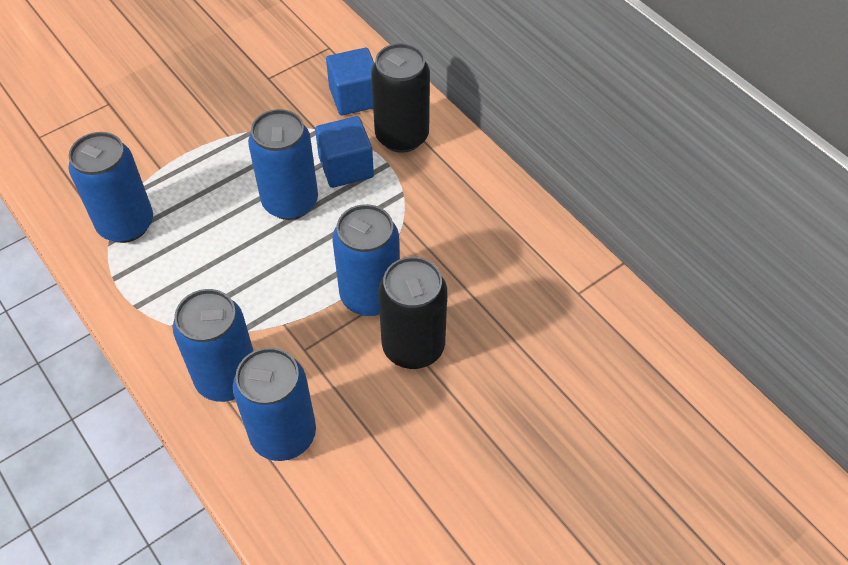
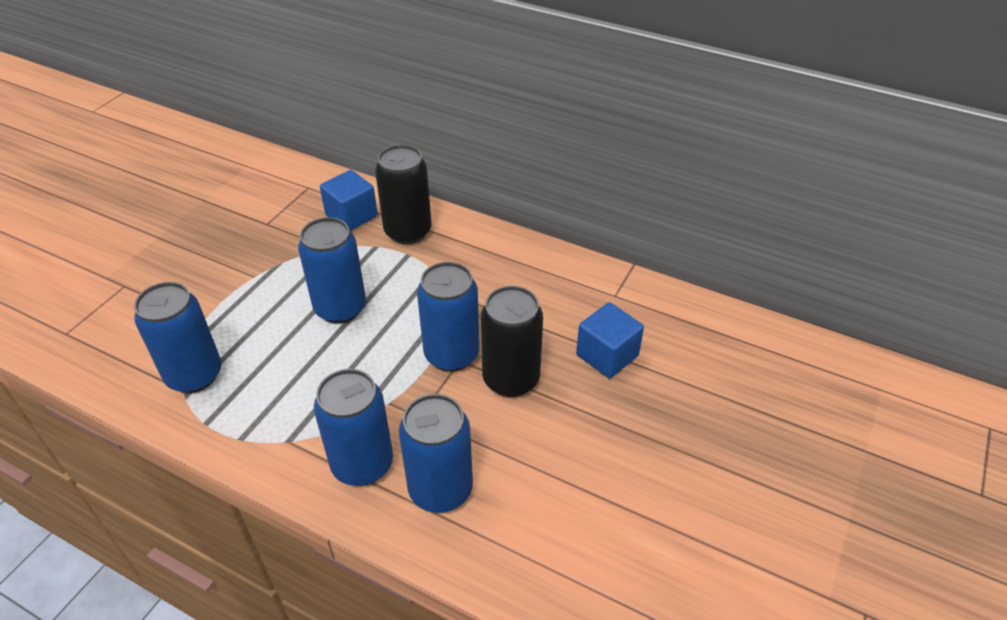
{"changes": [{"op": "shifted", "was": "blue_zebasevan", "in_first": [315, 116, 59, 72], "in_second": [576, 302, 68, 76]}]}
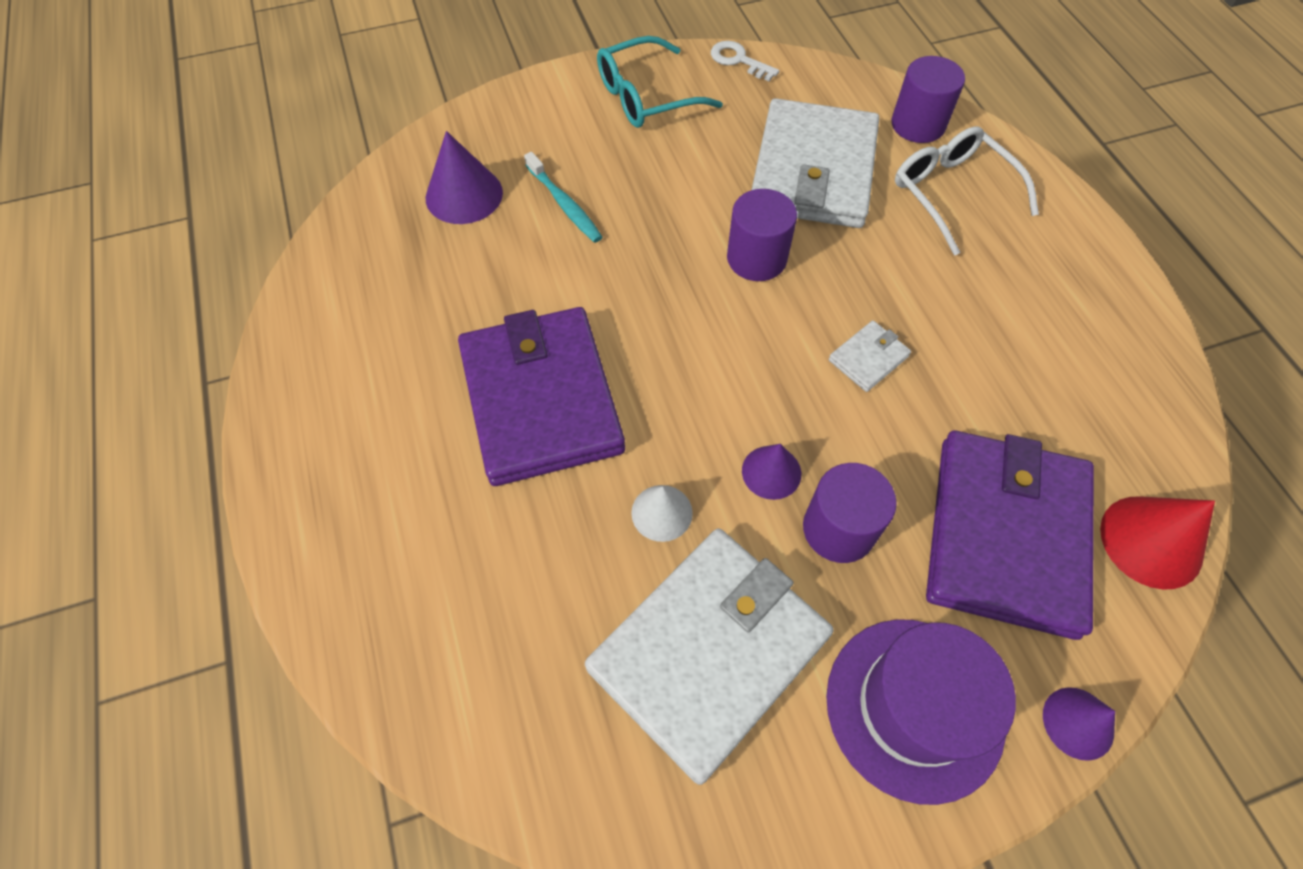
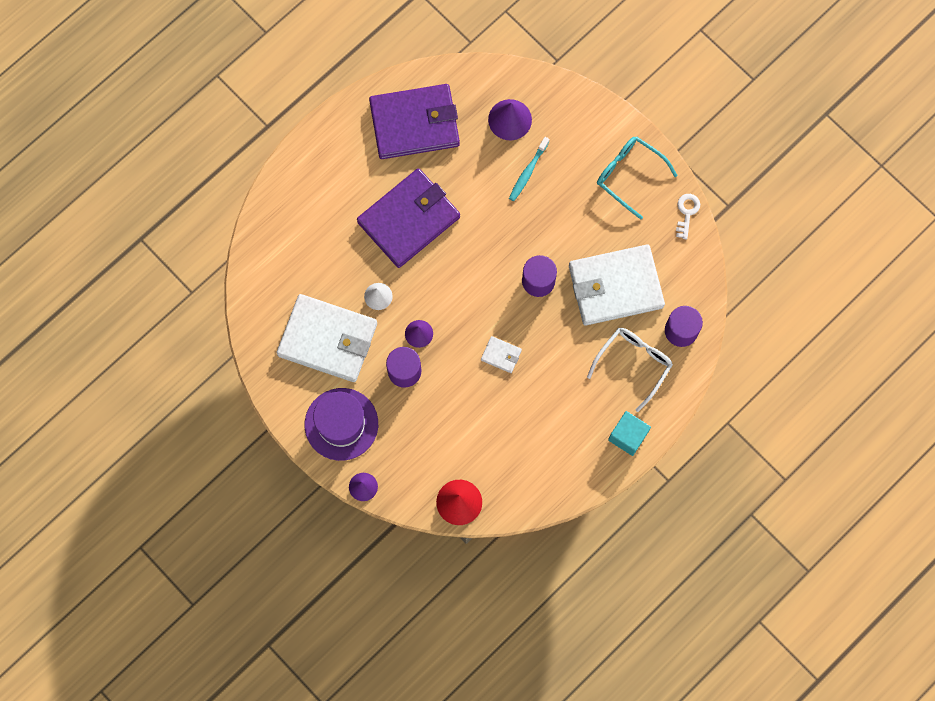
{"changes": [{"op": "shifted", "was": "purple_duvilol", "in_first": [926, 431, 168, 209], "in_second": [369, 84, 91, 75]}, {"op": "new", "now": "turquoise_zebasevan", "in_second": [608, 411, 43, 45]}]}
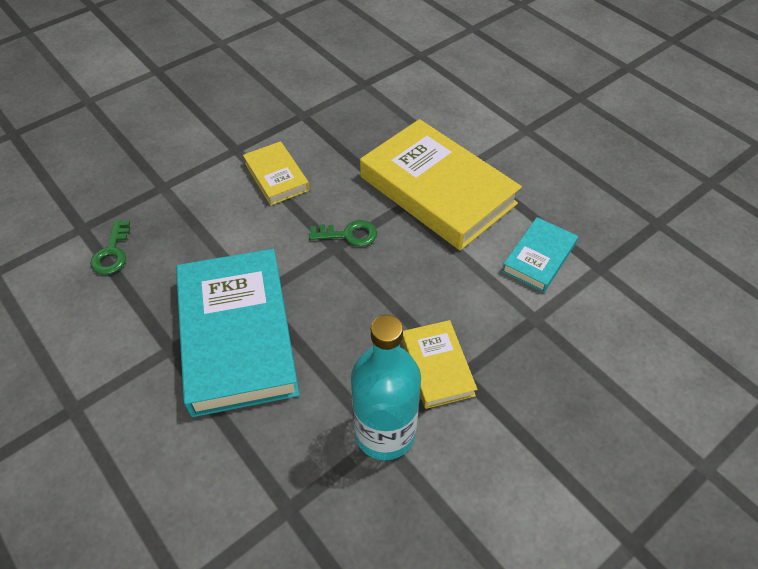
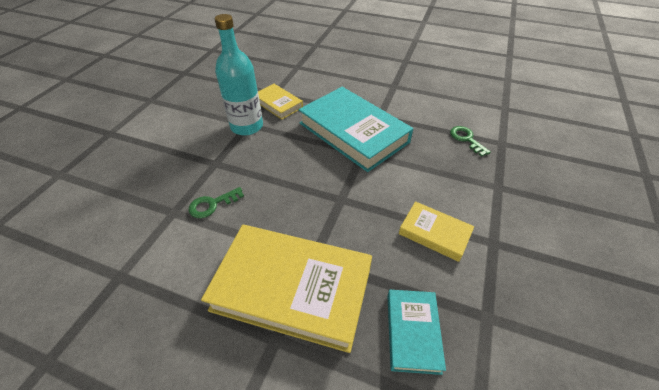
{"changes": [{"op": "shifted", "was": "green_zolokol", "in_first": [309, 220, 68, 27], "in_second": [188, 187, 56, 31]}, {"op": "shifted", "was": "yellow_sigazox", "in_first": [402, 320, 75, 89], "in_second": [258, 84, 45, 36]}, {"op": "shifted", "was": "turquoise_sigazox", "in_first": [502, 217, 76, 76], "in_second": [387, 290, 59, 85]}]}
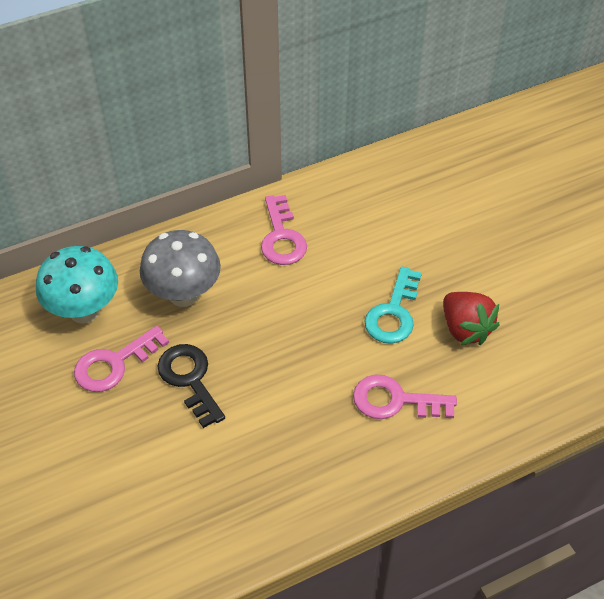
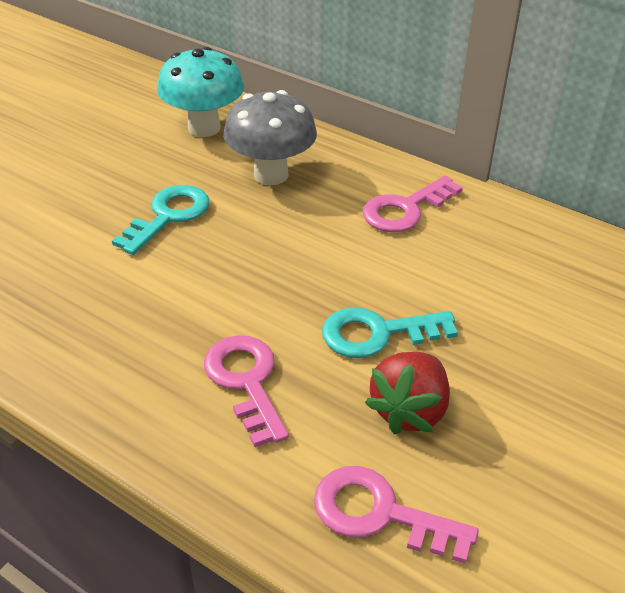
{"changes": [{"op": "shifted", "was": "pink_zolokol", "in_first": [74, 326, 95, 66], "in_second": [314, 466, 165, 98]}, {"op": "repainted", "was": "black_zolokol", "now": "turquoise_zolokol", "in_first": [157, 344, 68, 84], "in_second": [112, 185, 98, 70]}]}
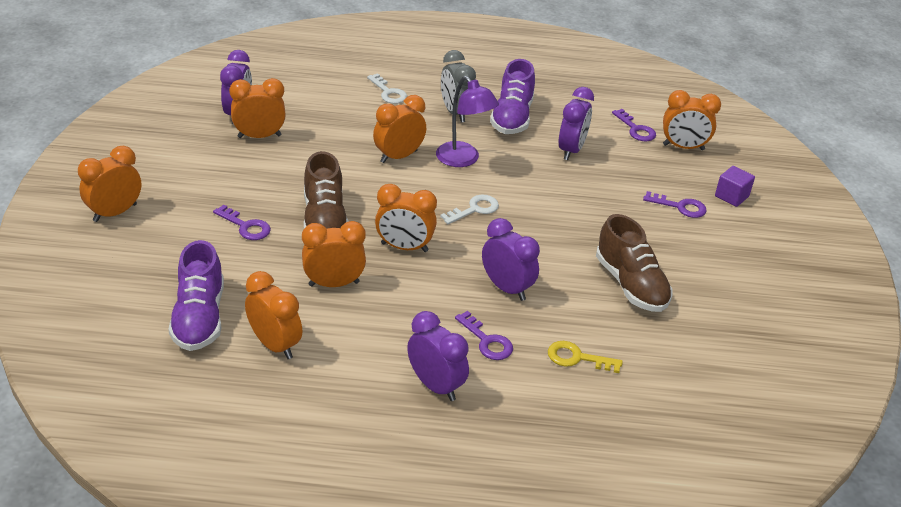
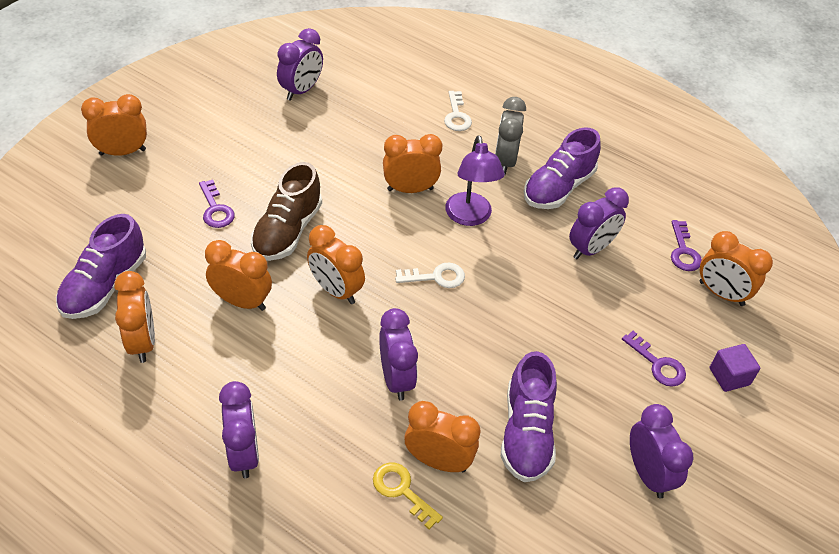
{"changes": [{"op": "shifted", "was": "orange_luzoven", "in_first": [229, 78, 57, 60], "in_second": [404, 401, 76, 71]}, {"op": "gone", "was": "purple_zolokol", "in_first": [455, 311, 58, 49]}, {"op": "repainted", "was": "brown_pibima", "now": "purple_pibima", "in_first": [596, 214, 76, 98], "in_second": [501, 351, 56, 131]}, {"op": "new", "now": "purple_luzoven", "in_second": [630, 404, 64, 94]}]}
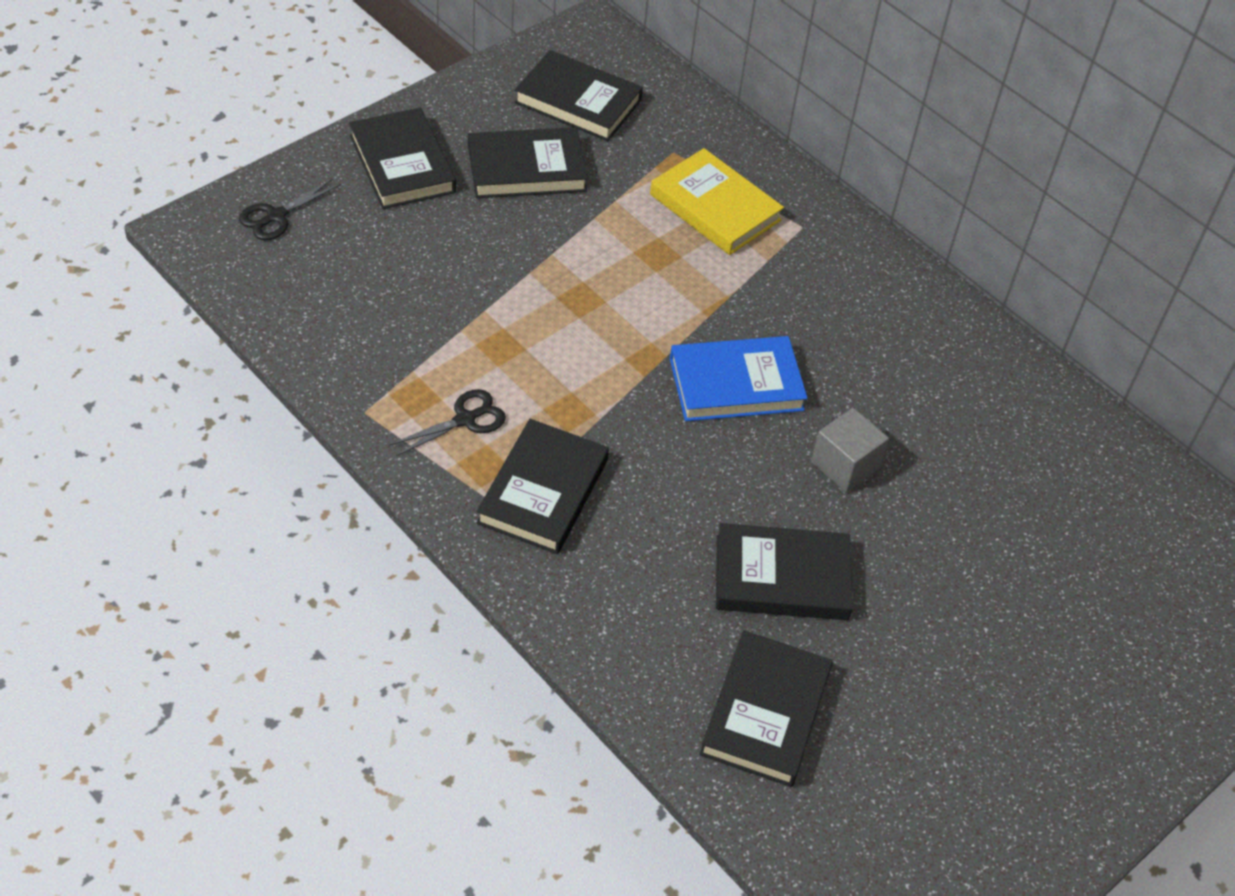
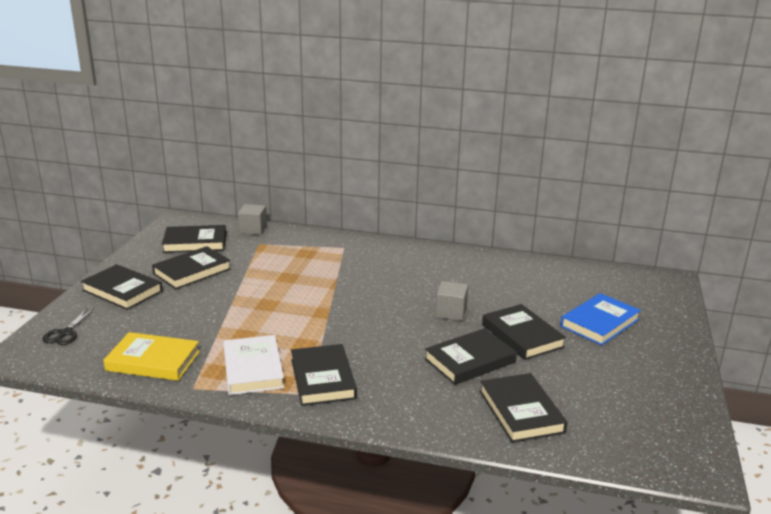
{"changes": [{"op": "swapped", "was": "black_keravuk", "now": "white_sigazox", "in_first": [389, 389, 117, 67], "in_second": [223, 335, 61, 60]}, {"op": "shifted", "was": "yellow_sigazox", "in_first": [650, 148, 134, 107], "in_second": [103, 332, 97, 49]}, {"op": "shifted", "was": "blue_sigazox", "in_first": [670, 336, 138, 85], "in_second": [560, 293, 81, 52]}, {"op": "new", "now": "grey_zebasevan", "in_second": [238, 204, 29, 31]}, {"op": "new", "now": "black_sigazox", "in_second": [482, 304, 84, 56]}]}
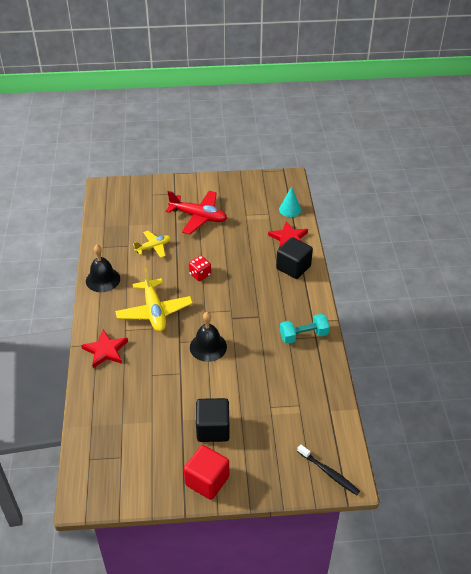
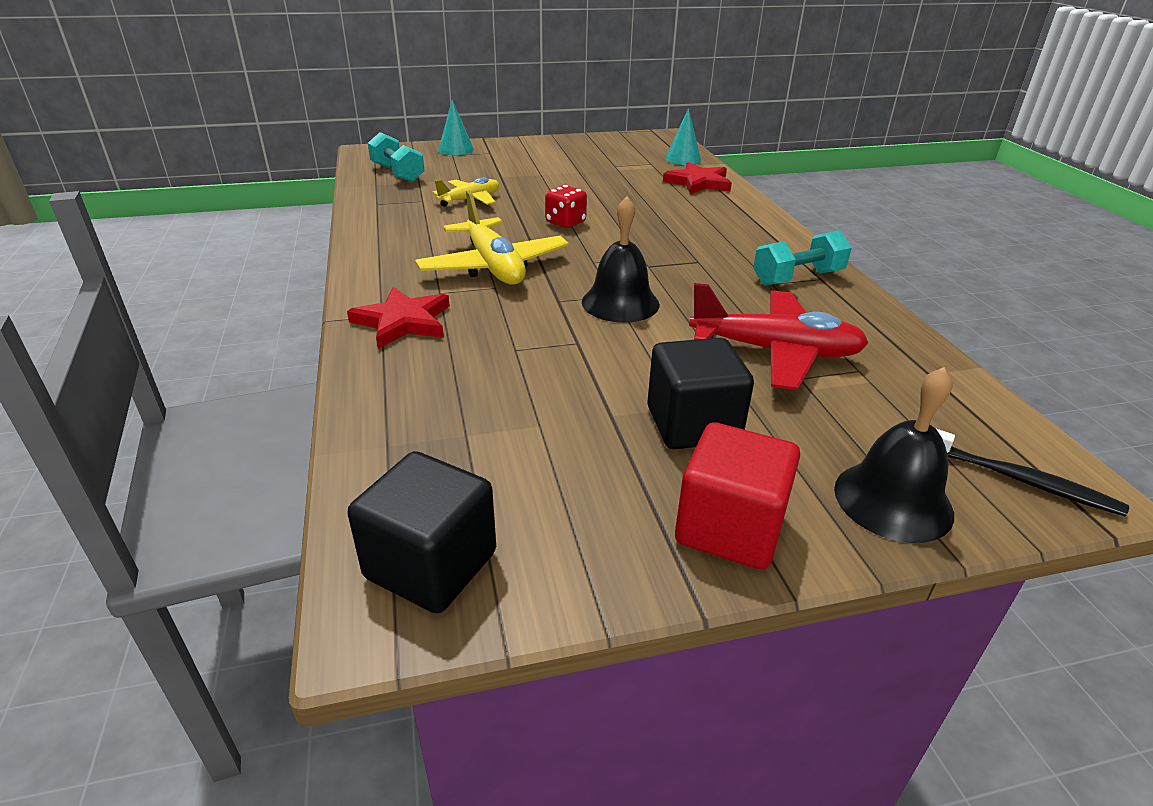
{"changes": [{"op": "shifted", "was": "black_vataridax", "in_first": [86, 245, 34, 47], "in_second": [834, 367, 120, 176]}, {"op": "shifted", "was": "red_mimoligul", "in_first": [166, 191, 61, 44], "in_second": [689, 283, 180, 107]}, {"op": "shifted", "was": "black_zebasevan", "in_first": [276, 237, 37, 42], "in_second": [347, 451, 149, 163]}, {"op": "new", "now": "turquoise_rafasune", "in_second": [368, 132, 56, 50]}, {"op": "new", "now": "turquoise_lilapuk", "in_second": [438, 100, 36, 55]}]}
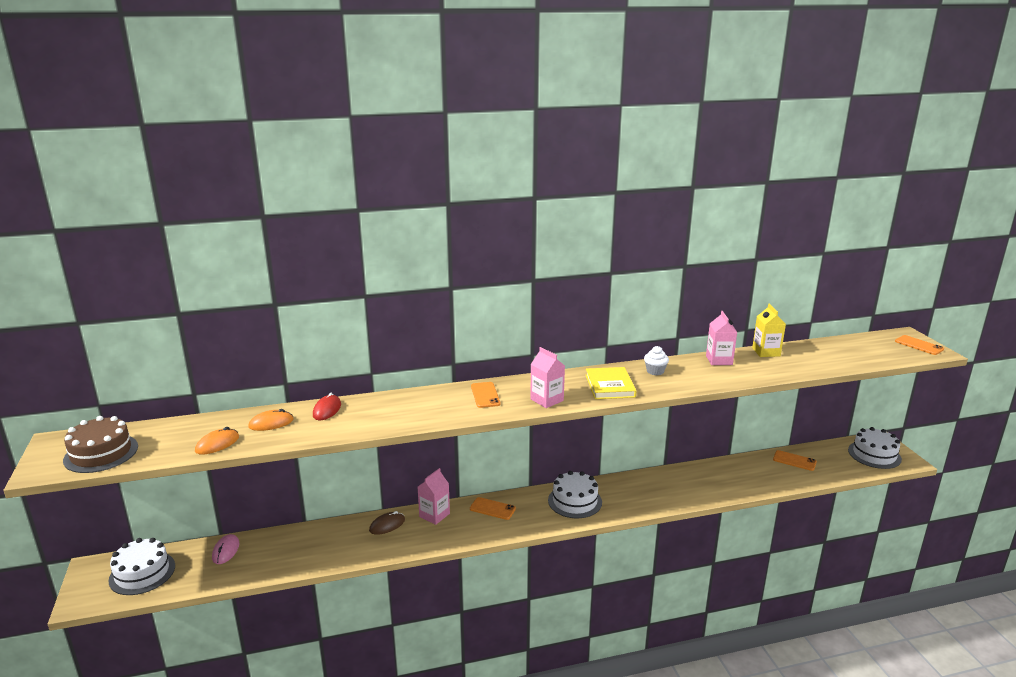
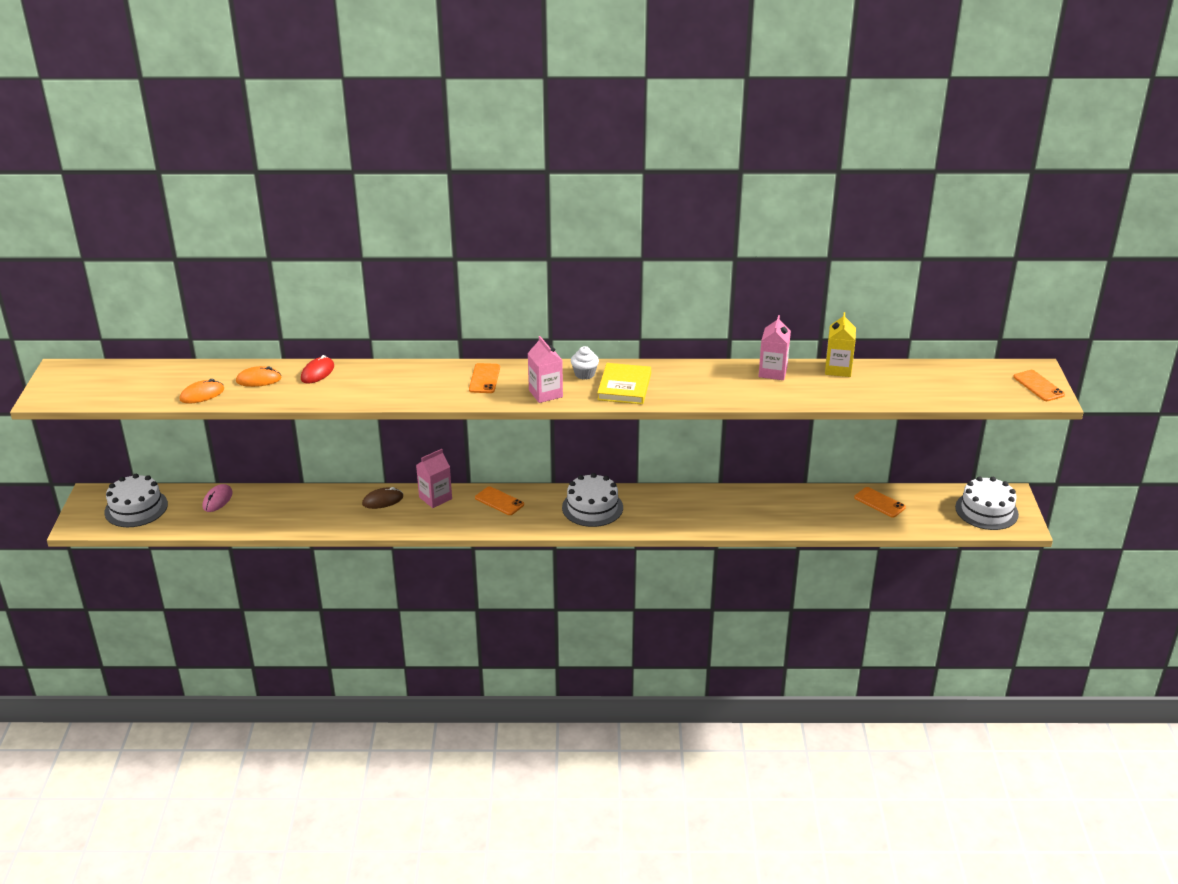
{"changes": [{"op": "gone", "was": "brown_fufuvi", "in_first": [63, 416, 75, 57]}, {"op": "shifted", "was": "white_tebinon", "in_first": [644, 346, 25, 29], "in_second": [571, 346, 28, 34]}]}
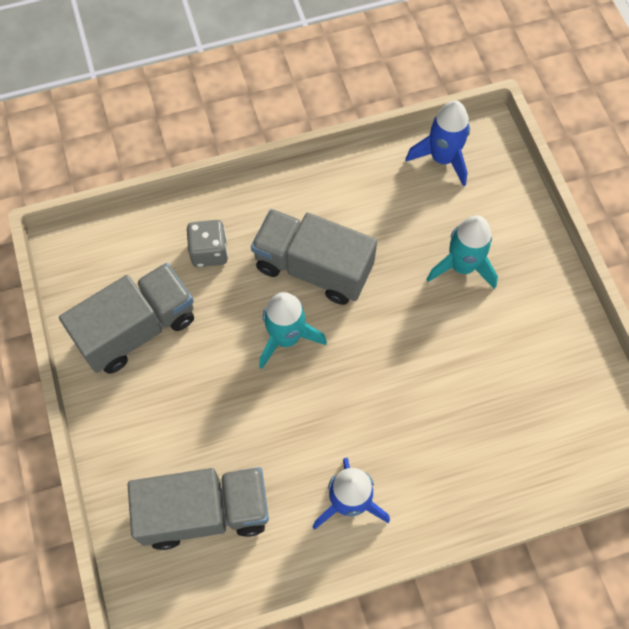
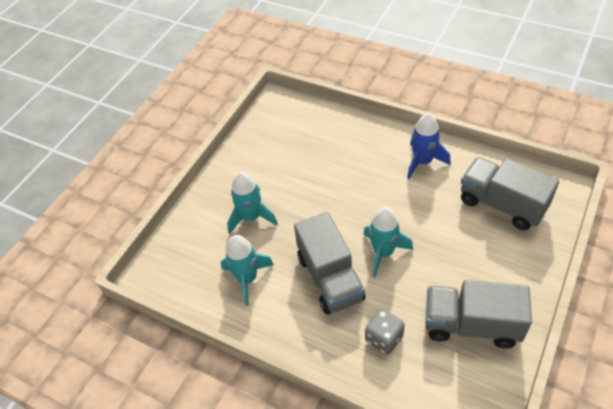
{"changes": [{"op": "gone", "was": "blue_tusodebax", "in_first": [406, 101, 64, 86]}, {"op": "new", "now": "turquoise_tusodebax", "in_second": [221, 235, 53, 71]}]}
